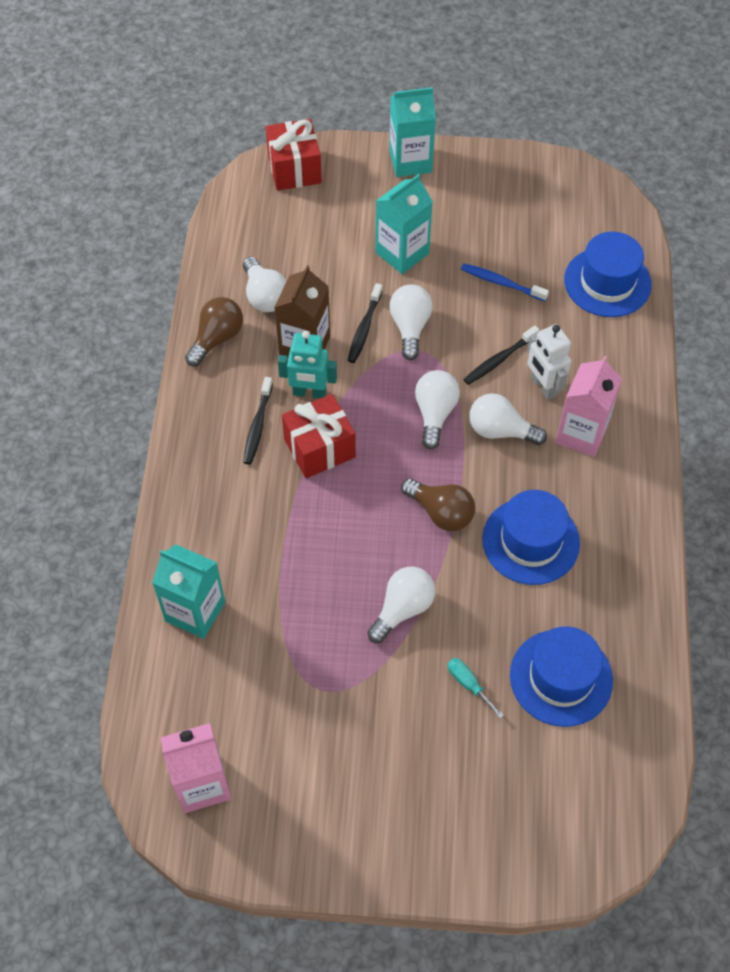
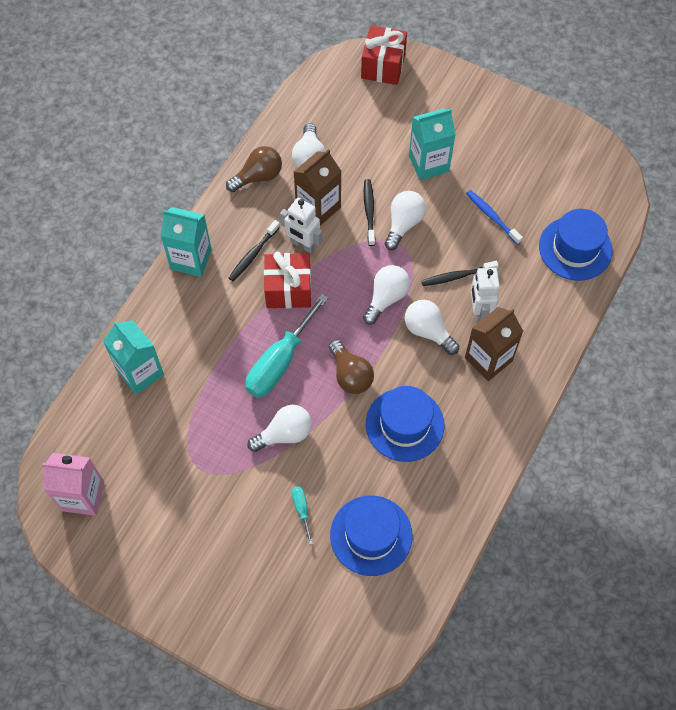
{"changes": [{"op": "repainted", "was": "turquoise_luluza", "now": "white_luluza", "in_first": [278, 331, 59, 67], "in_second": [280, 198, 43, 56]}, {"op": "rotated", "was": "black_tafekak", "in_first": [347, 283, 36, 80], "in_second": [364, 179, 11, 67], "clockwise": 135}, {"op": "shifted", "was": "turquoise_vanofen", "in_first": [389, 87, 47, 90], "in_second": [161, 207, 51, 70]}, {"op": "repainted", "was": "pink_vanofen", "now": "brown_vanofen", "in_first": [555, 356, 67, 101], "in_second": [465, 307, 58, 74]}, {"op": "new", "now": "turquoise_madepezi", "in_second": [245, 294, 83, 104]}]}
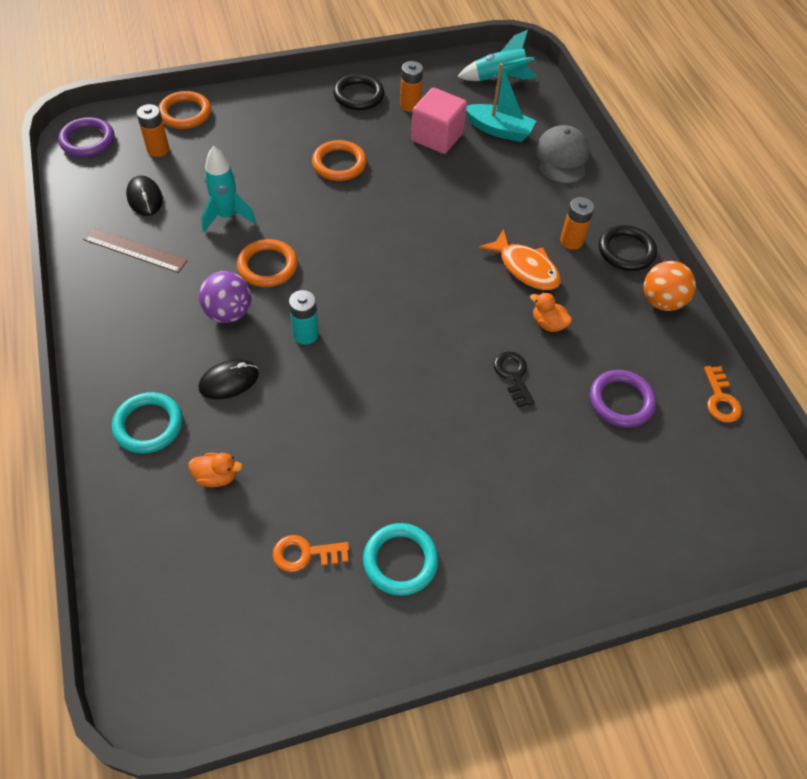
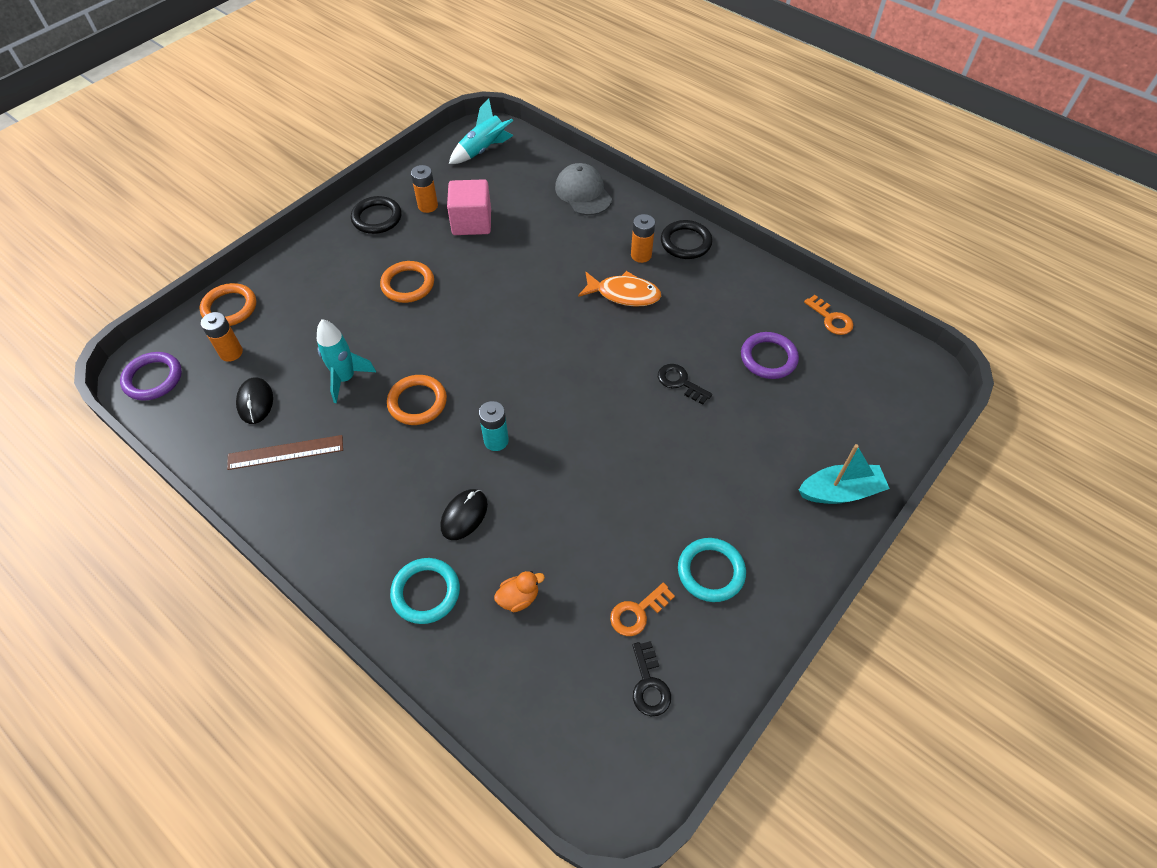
{"changes": [{"op": "rotated", "was": "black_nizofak", "in_first": [126, 175, 37, 41], "in_second": [236, 377, 37, 47], "clockwise": 45}, {"op": "gone", "was": "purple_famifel", "in_first": [199, 271, 52, 52]}, {"op": "shifted", "was": "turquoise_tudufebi", "in_first": [466, 63, 70, 79], "in_second": [799, 444, 91, 60]}, {"op": "gone", "was": "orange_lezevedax", "in_first": [530, 292, 42, 40]}, {"op": "gone", "was": "orange_famifel", "in_first": [644, 261, 52, 50]}, {"op": "new", "now": "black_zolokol", "in_second": [632, 641, 39, 75]}]}
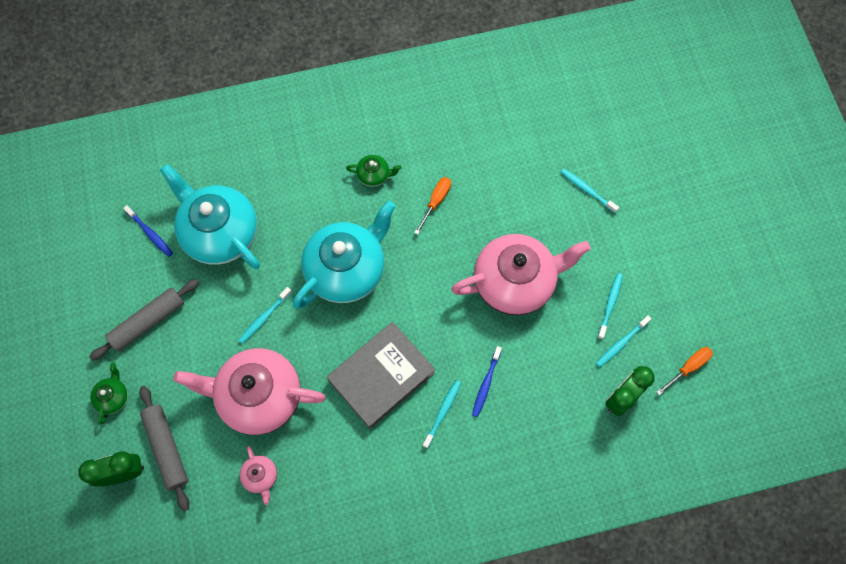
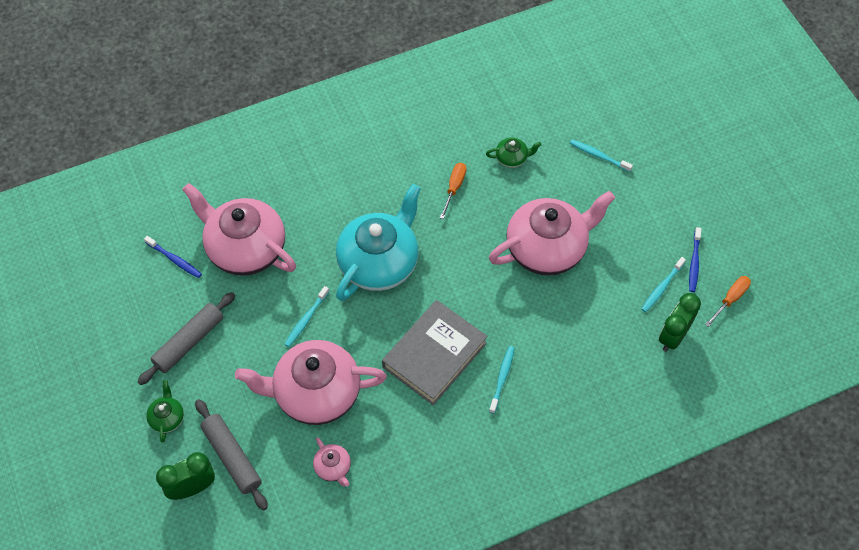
{"changes": [{"op": "repainted", "was": "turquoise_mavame", "now": "pink_mavame", "in_first": [160, 164, 100, 106], "in_second": [182, 183, 114, 93]}, {"op": "shifted", "was": "green_mavame", "in_first": [346, 155, 56, 32], "in_second": [486, 138, 55, 30]}, {"op": "shifted", "was": "blue_tafekak", "in_first": [472, 346, 30, 71], "in_second": [689, 227, 12, 65]}, {"op": "gone", "was": "turquoise_tafekak", "in_first": [597, 273, 26, 66]}]}
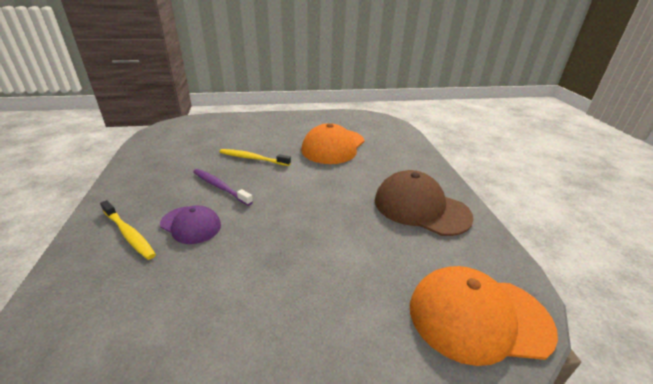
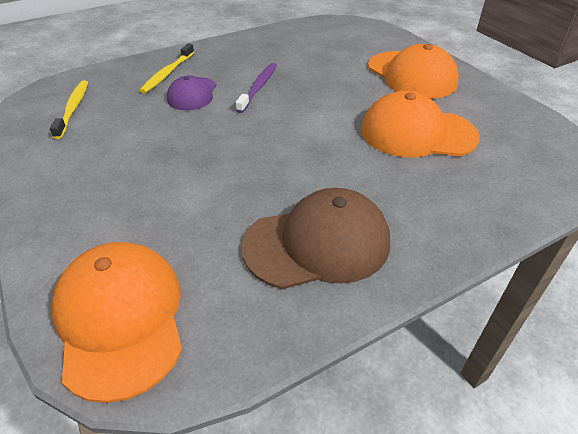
{"changes": [{"op": "shifted", "was": "yellow_tafekak", "in_first": [219, 149, 72, 17], "in_second": [50, 80, 38, 59]}, {"op": "rotated", "was": "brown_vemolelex", "in_first": [375, 170, 99, 66], "in_second": [242, 188, 148, 101], "clockwise": 60}, {"op": "new", "now": "orange_vemolelex", "in_second": [368, 44, 91, 55]}]}
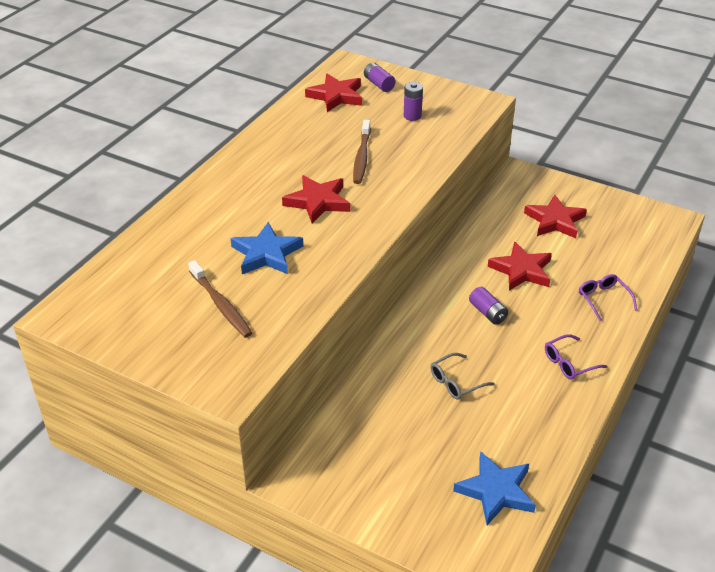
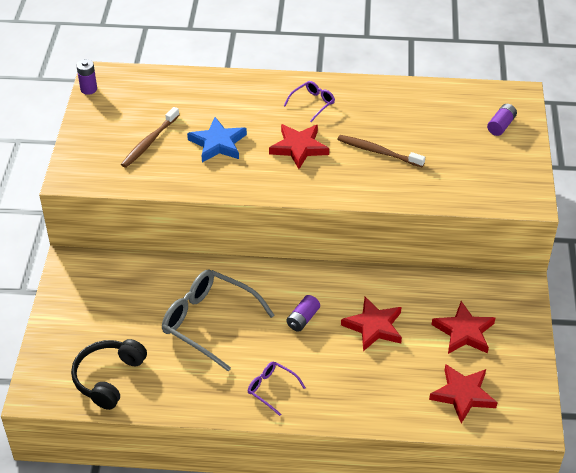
{"changes": [{"op": "shifted", "was": "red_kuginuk", "in_first": [305, 74, 57, 38], "in_second": [429, 364, 69, 60]}, {"op": "rotated", "was": "brown_tafekak", "in_first": [353, 120, 18, 64], "in_second": [337, 135, 88, 32], "clockwise": 45}, {"op": "shifted", "was": "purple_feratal", "in_first": [404, 82, 19, 39], "in_second": [76, 59, 21, 36]}, {"op": "scaled", "was": "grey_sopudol", "in_first": [430, 353, 64, 47], "in_second": [162, 270, 113, 101], "ratio": 2.04}, {"op": "swapped", "was": "blue_kuginuk", "now": "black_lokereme", "in_first": [453, 451, 83, 74], "in_second": [71, 339, 76, 71]}, {"op": "shifted", "was": "purple_sopudol", "in_first": [579, 274, 58, 47], "in_second": [284, 81, 51, 41]}]}
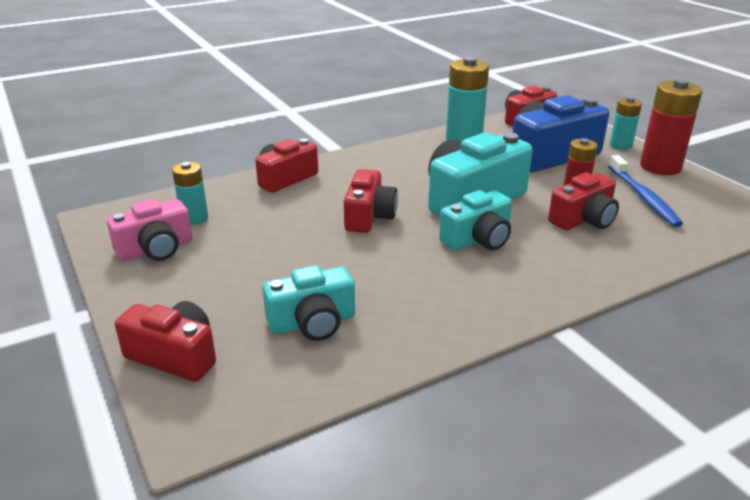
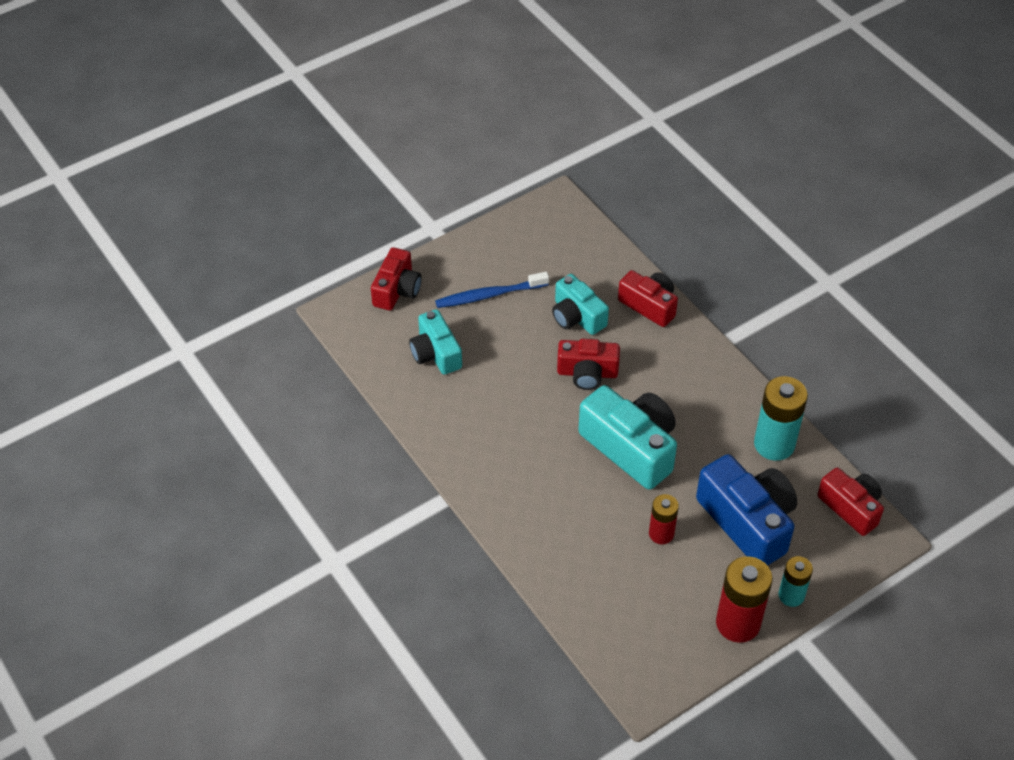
{"changes": [{"op": "gone", "was": "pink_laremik", "in_first": [107, 199, 85, 62]}, {"op": "gone", "was": "turquoise_feratal", "in_first": [172, 162, 36, 63]}, {"op": "shifted", "was": "turquoise_laremik", "in_first": [439, 190, 73, 61], "in_second": [552, 274, 57, 61]}, {"op": "gone", "was": "red_laremik", "in_first": [548, 173, 71, 57]}, {"op": "shifted", "was": "blue_tafekak", "in_first": [608, 155, 75, 72], "in_second": [435, 272, 114, 36]}]}
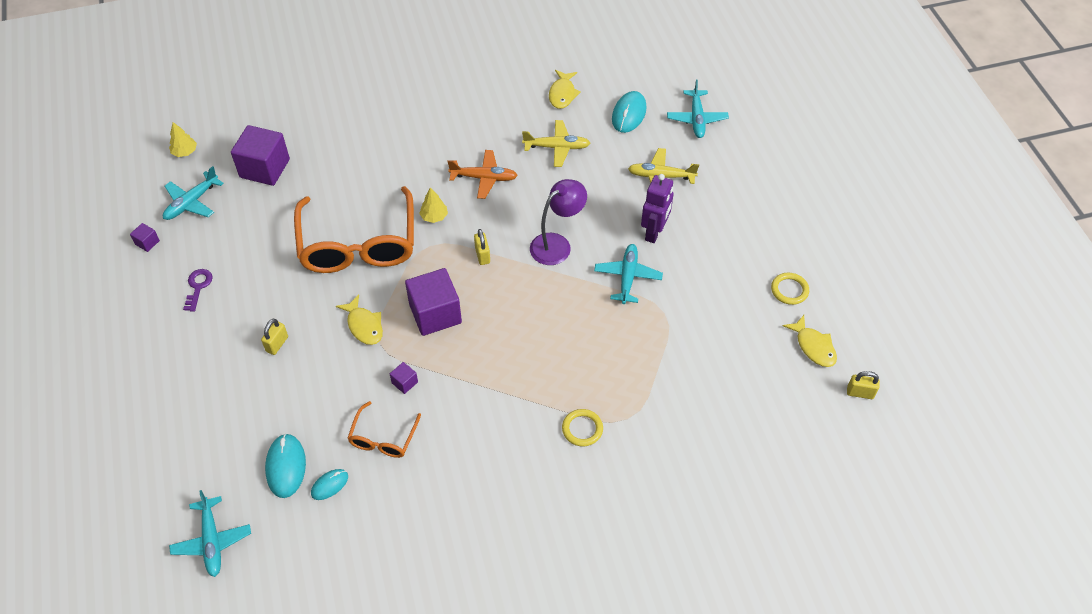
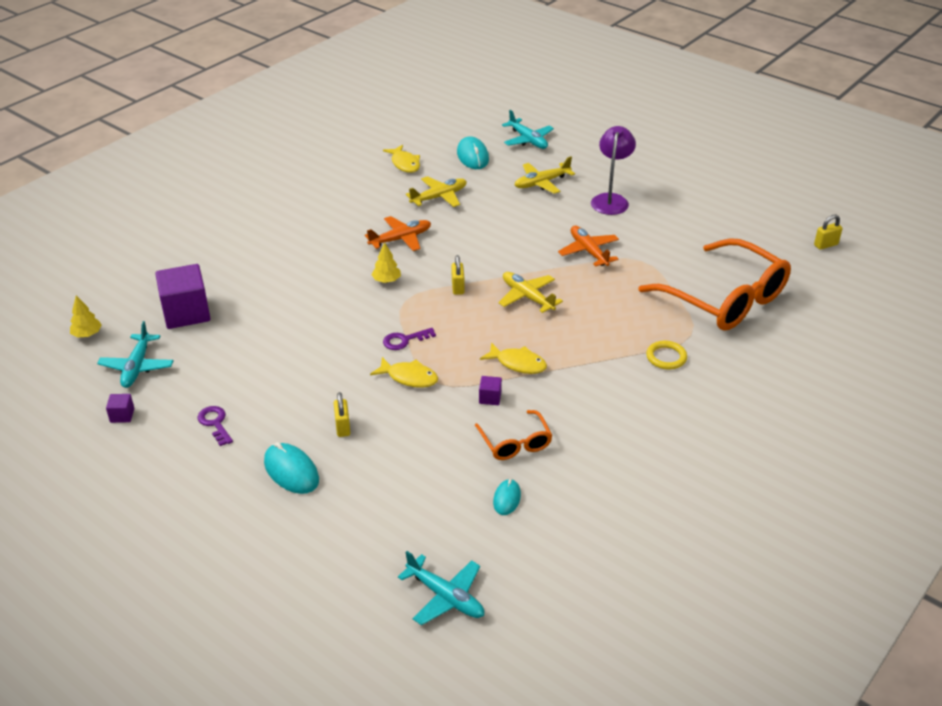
{"changes": [{"op": "shifted", "was": "turquoise_nizofak", "in_first": [265, 433, 41, 65], "in_second": [264, 442, 55, 52]}, {"op": "shifted", "was": "orange_sopudol", "in_first": [294, 186, 120, 87], "in_second": [638, 238, 153, 93]}, {"op": "gone", "was": "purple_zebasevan", "in_first": [405, 268, 57, 68]}, {"op": "rotated", "was": "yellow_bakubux", "in_first": [474, 229, 16, 36], "in_second": [451, 255, 14, 40], "clockwise": 45}, {"op": "shifted", "was": "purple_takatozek", "in_first": [530, 179, 57, 86], "in_second": [591, 126, 45, 89]}, {"op": "repainted", "was": "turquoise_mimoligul", "now": "orange_mimoligul", "in_first": [594, 244, 69, 60], "in_second": [558, 226, 61, 41]}, {"op": "gone", "was": "purple_luluza", "in_first": [641, 174, 33, 69]}, {"op": "gone", "was": "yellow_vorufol", "in_first": [771, 273, 38, 32]}, {"op": "shifted", "was": "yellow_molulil", "in_first": [783, 315, 54, 52], "in_second": [480, 342, 67, 32]}, {"op": "new", "now": "purple_zolokol", "in_second": [383, 328, 53, 22]}, {"op": "new", "now": "yellow_mimoligul", "in_second": [498, 272, 65, 41]}]}
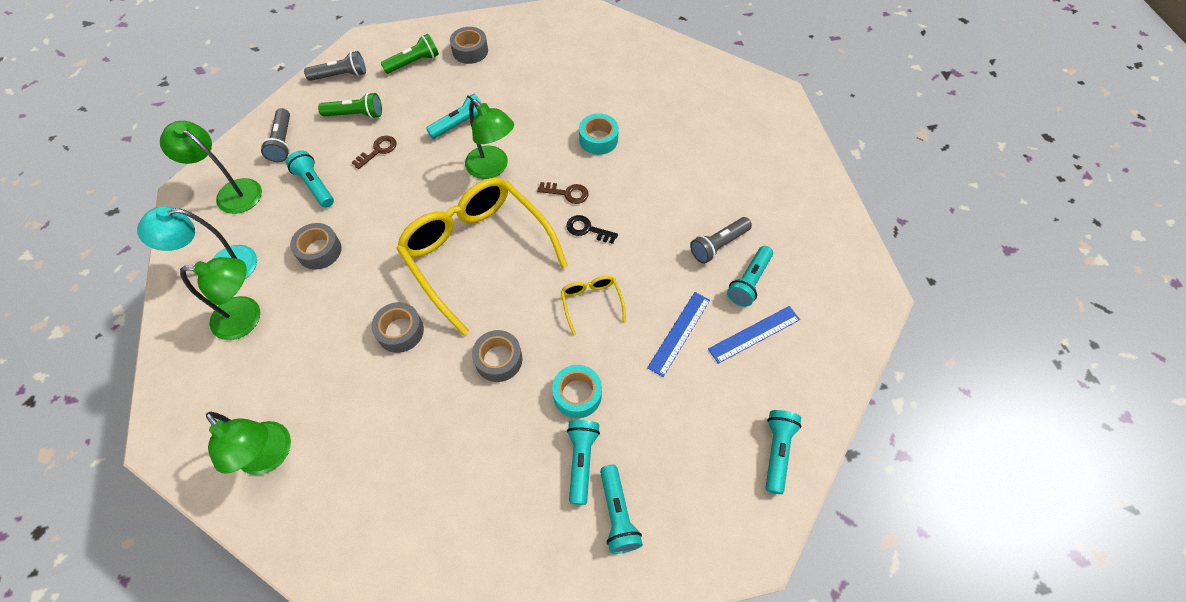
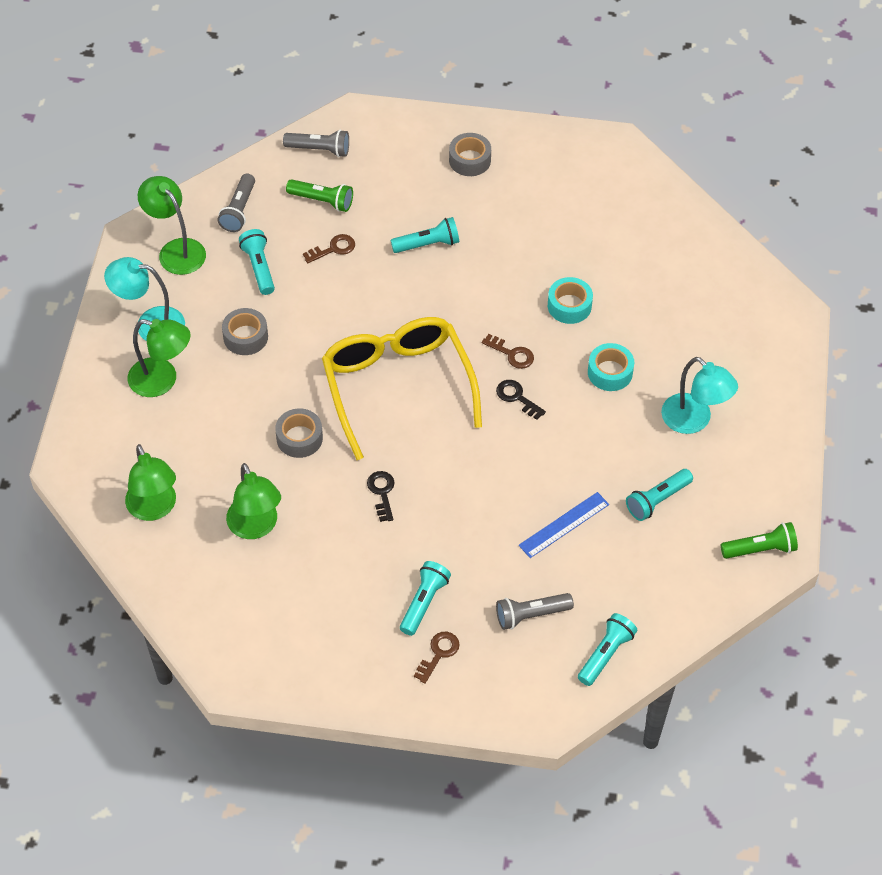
{"changes": [{"op": "shifted", "was": "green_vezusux", "in_first": [381, 34, 58, 40], "in_second": [721, 522, 77, 37]}, {"op": "shifted", "was": "green_takatozek", "in_first": [465, 99, 49, 80], "in_second": [226, 463, 55, 76]}, {"op": "swapped", "was": "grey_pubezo", "now": "black_zolokol", "in_first": [472, 330, 51, 52], "in_second": [367, 471, 28, 51]}, {"op": "shifted", "was": "turquoise_pubezo", "in_first": [552, 365, 50, 53], "in_second": [588, 343, 46, 48]}, {"op": "gone", "was": "yellow_sopudol", "in_first": [561, 276, 65, 59]}, {"op": "swapped", "was": "turquoise_vezusux", "now": "brown_zolokol", "in_first": [600, 465, 43, 89], "in_second": [414, 632, 46, 52]}, {"op": "shifted", "was": "grey_vezusux", "in_first": [690, 217, 62, 47], "in_second": [496, 593, 78, 37]}, {"op": "gone", "was": "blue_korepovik", "in_first": [708, 306, 92, 58]}, {"op": "new", "now": "turquoise_takatozek", "in_second": [661, 357, 77, 77]}]}
